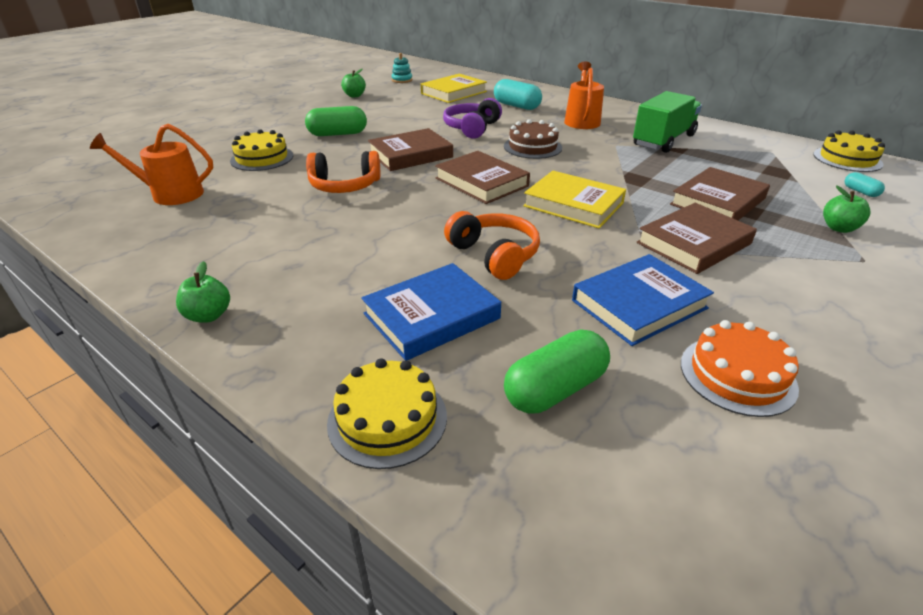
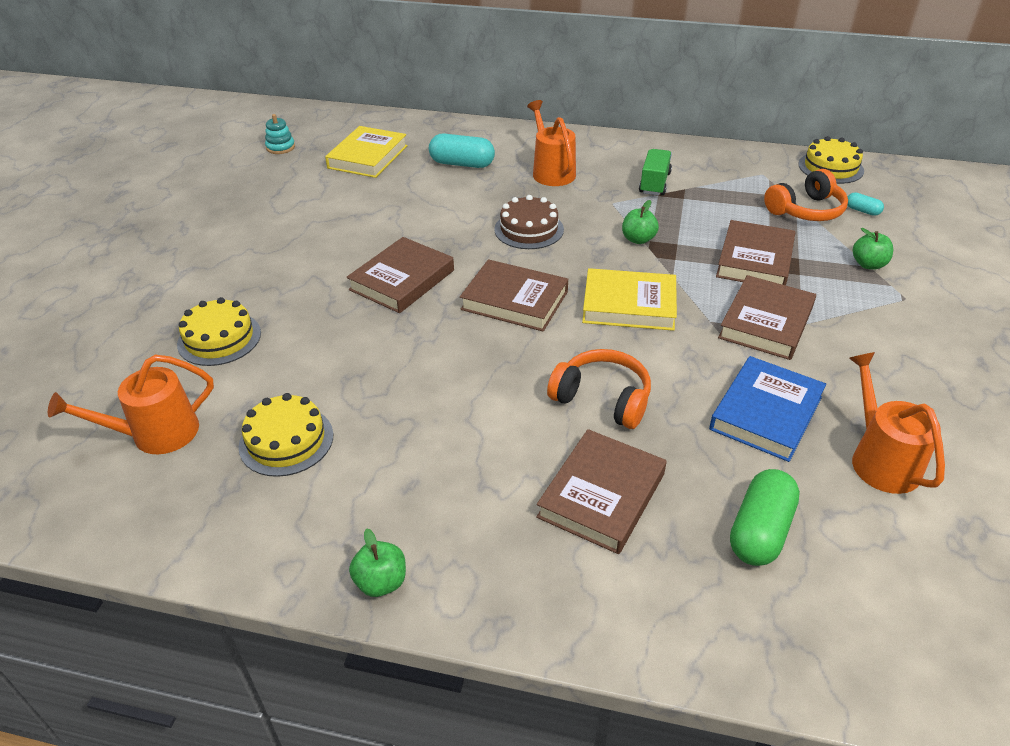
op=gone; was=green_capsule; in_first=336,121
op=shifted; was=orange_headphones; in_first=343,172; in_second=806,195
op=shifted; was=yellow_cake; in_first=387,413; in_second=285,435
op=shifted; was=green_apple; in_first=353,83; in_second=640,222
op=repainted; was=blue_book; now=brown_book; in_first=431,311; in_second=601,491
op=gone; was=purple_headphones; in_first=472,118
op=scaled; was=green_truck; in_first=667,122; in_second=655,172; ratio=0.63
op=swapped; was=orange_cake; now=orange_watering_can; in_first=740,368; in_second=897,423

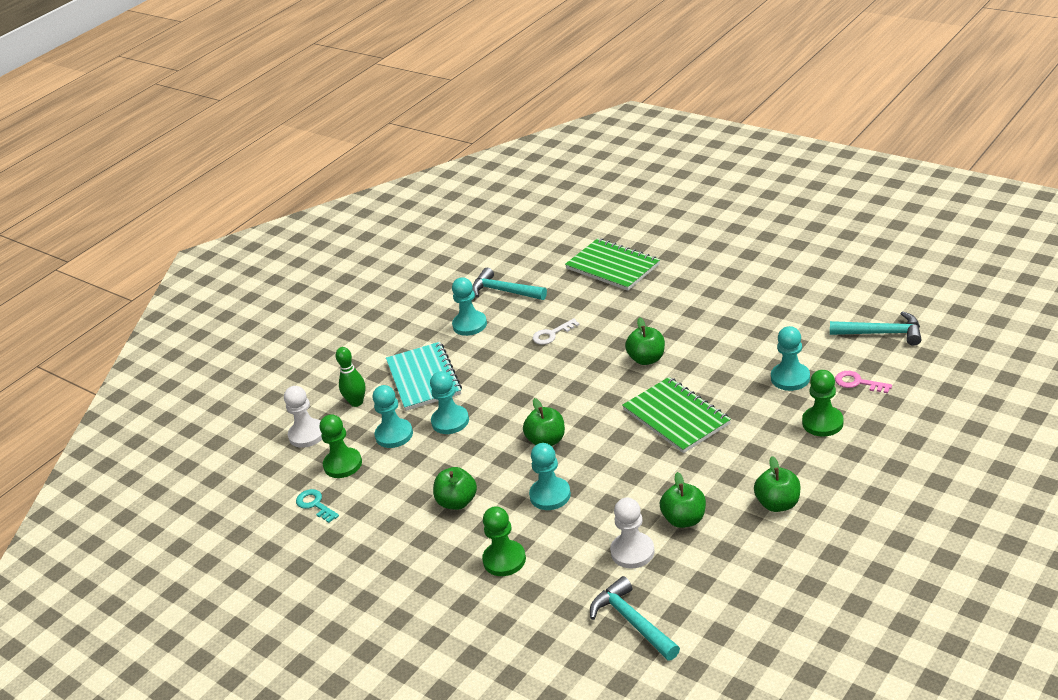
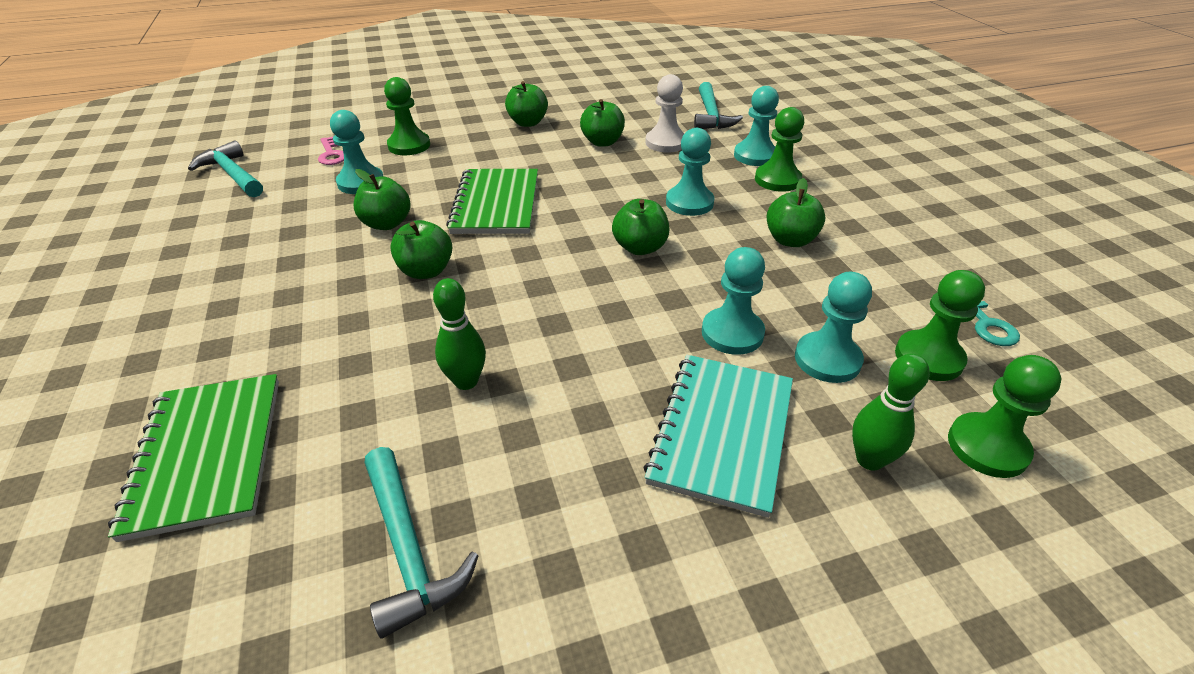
op=repainted; was=white_pawn; now=green_pawn; in_first=303,417; in_second=1004,416
op=shifted; was=turquoise_pawn; in_first=469,306; in_second=756,126
op=swapped; was=white_key; now=green_bowling_pin; in_first=556,331; in_second=459,334
op=new; now=green_apple; in_second=382,199

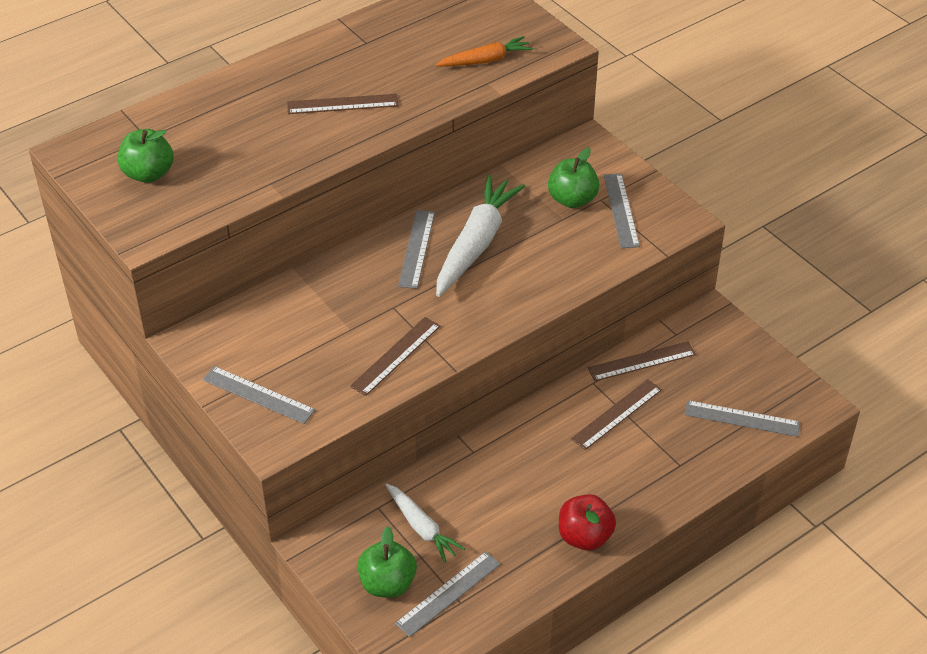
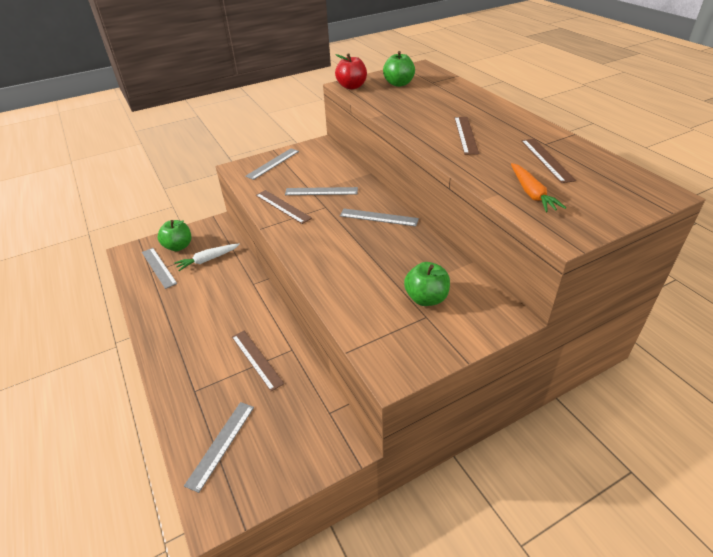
op=gone; was=white_carrot; in_first=480,236
op=shifted; was=red_apple; in_first=587,522; in_second=351,72
op=shifted; was=brown_ruler; in_first=642,361; in_second=548,161
op=shifted; was=grey_ruler; in_first=622,210; in_second=321,191

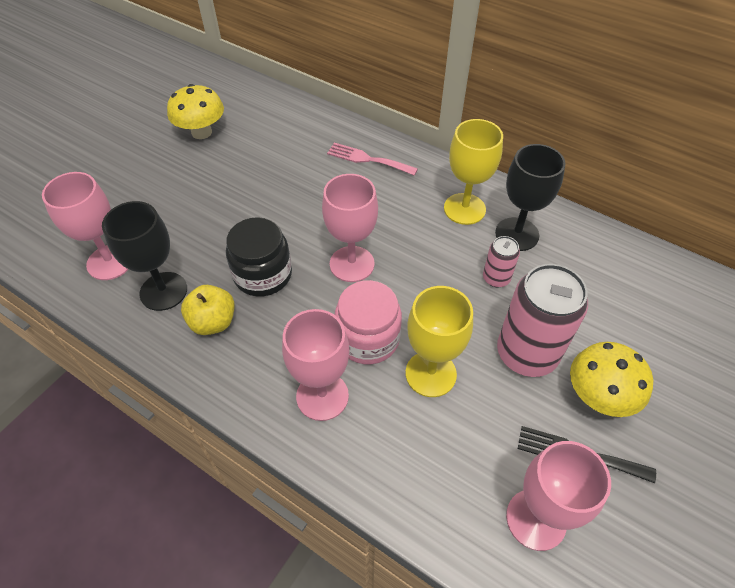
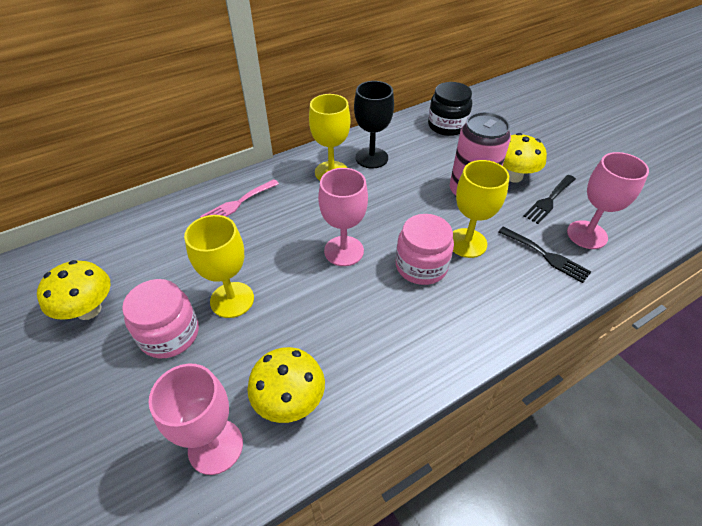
op=swapped; was=black_goblet; now=yellow_mushroom; in_first=144,256; in_second=286,385
op=gone; was=yellow_apple; in_first=208,310
op=shifted; was=black_jar; in_first=259,257; in_second=450,109
op=gone; was=pink_goblet; in_first=315,365
op=gone; was=pink_can; in_first=501,261
op=new; now=pink_jar; in_second=160,318
op=new; now=yellow_goblet; in_second=219,266
op=new; now=black_fork; in_second=545,255

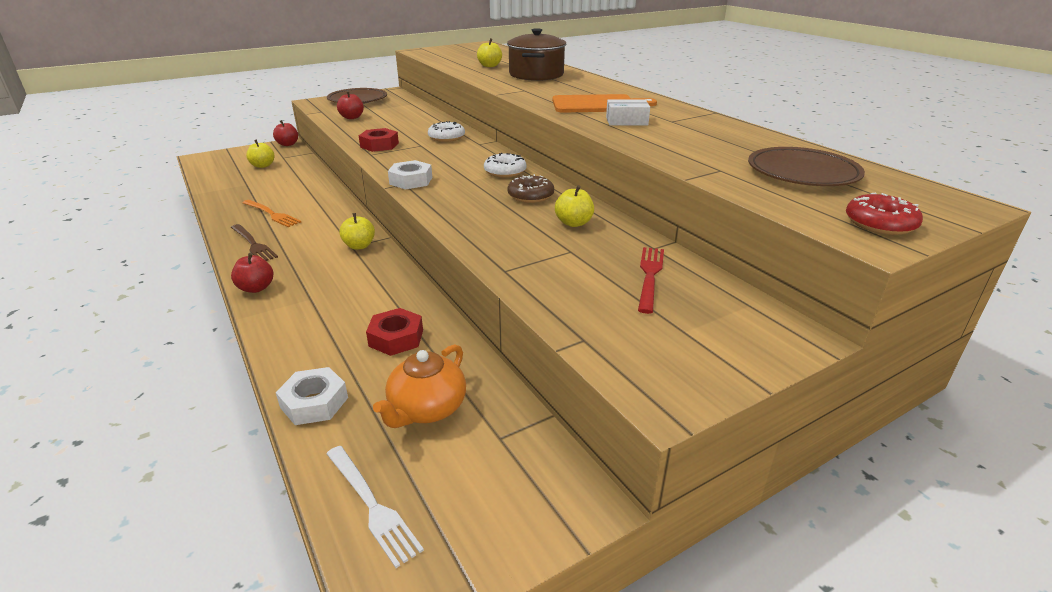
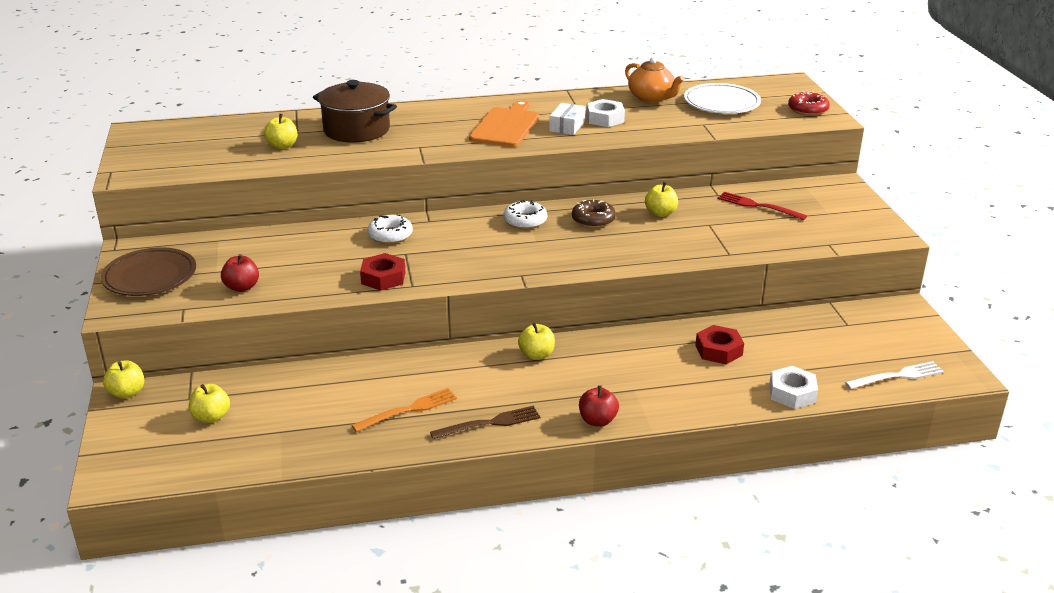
op=repainted; was=red_apple; now=yellow_apple; in_first=285,133; in_second=123,380
op=shifted; was=orange_teapot; in_first=419,386; in_second=654,80
op=shifted; was=white_nut; in_first=410,174; in_second=605,113
op=repainted; was=brown_plate; now=white_plate; in_first=806,166; in_second=722,98

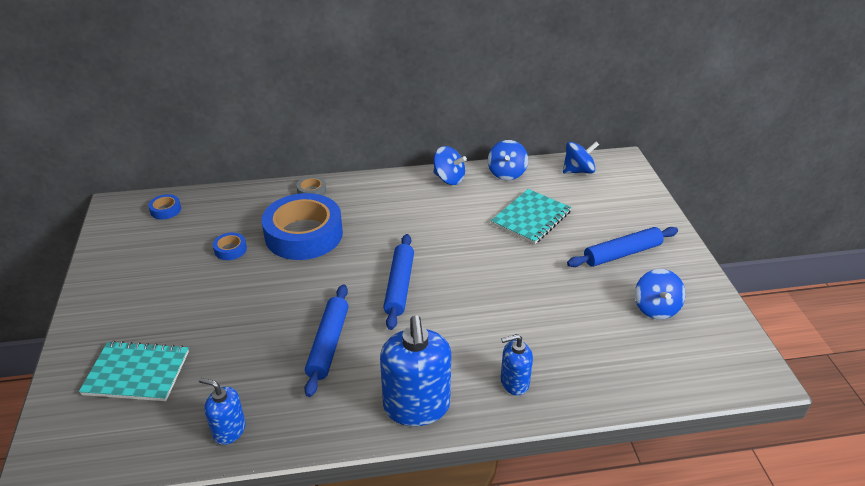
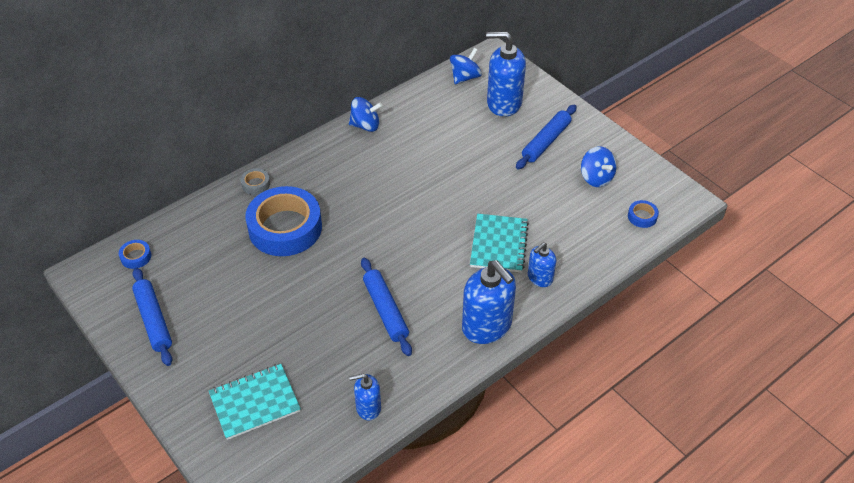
op=shifted; was=blue_tape; in_first=230,246; in_second=643,214
op=shifted; was=blue_rolling_pin; in_first=398,282; in_second=152,317
op=gone; was=blue_spinning_top; in_first=508,160
op=shifted; was=turquoise_notebook; in_first=531,216; in_second=499,243
op=new; now=blue_soap_dispenser; in_second=506,74

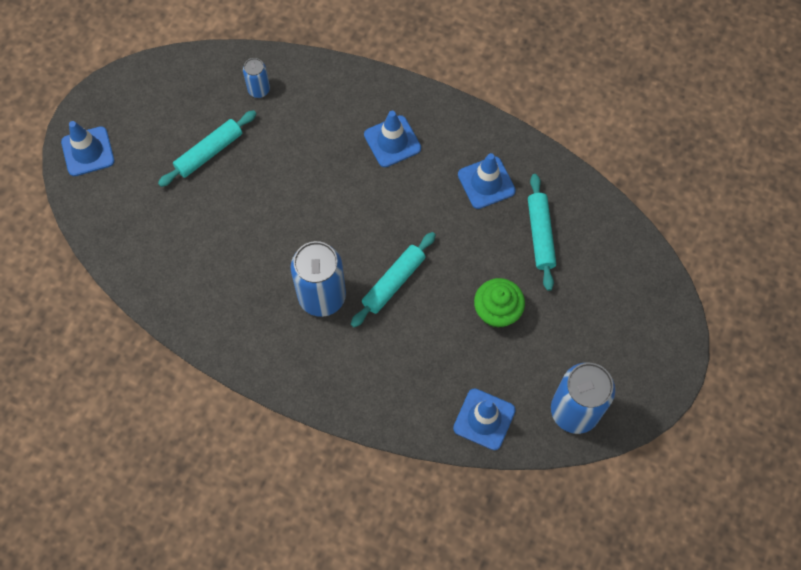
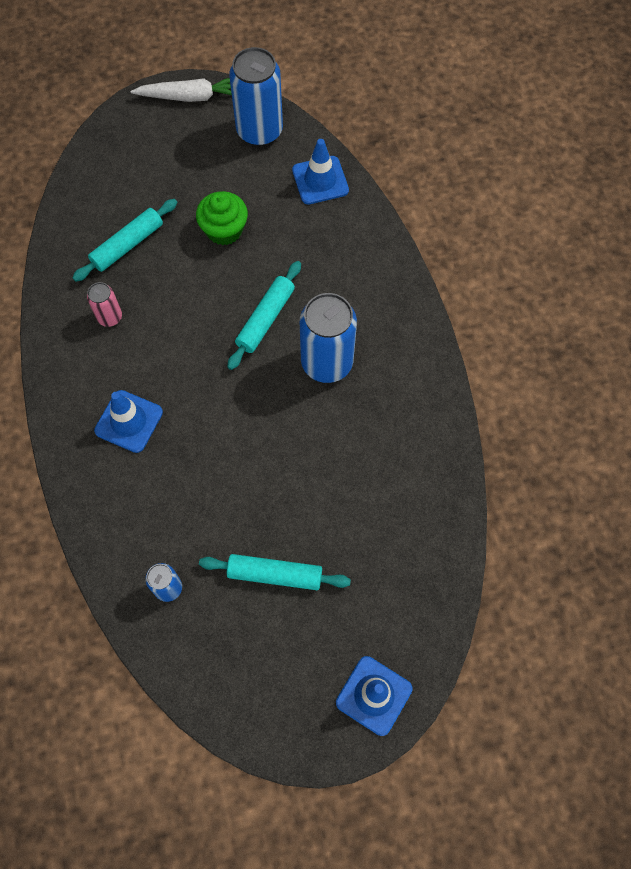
op=rotated; was=turquoise_rolling_pin; in_first=393,279; in_second=264,315; clockwise=-60
op=swapped; was=blue_traffic_cone; now=pink_can; in_first=487,181; in_second=104,304
op=new; now=white_carrot; in_second=181,90

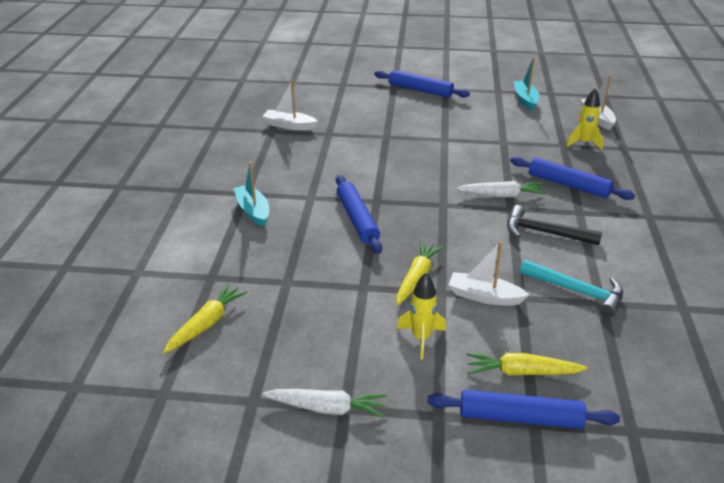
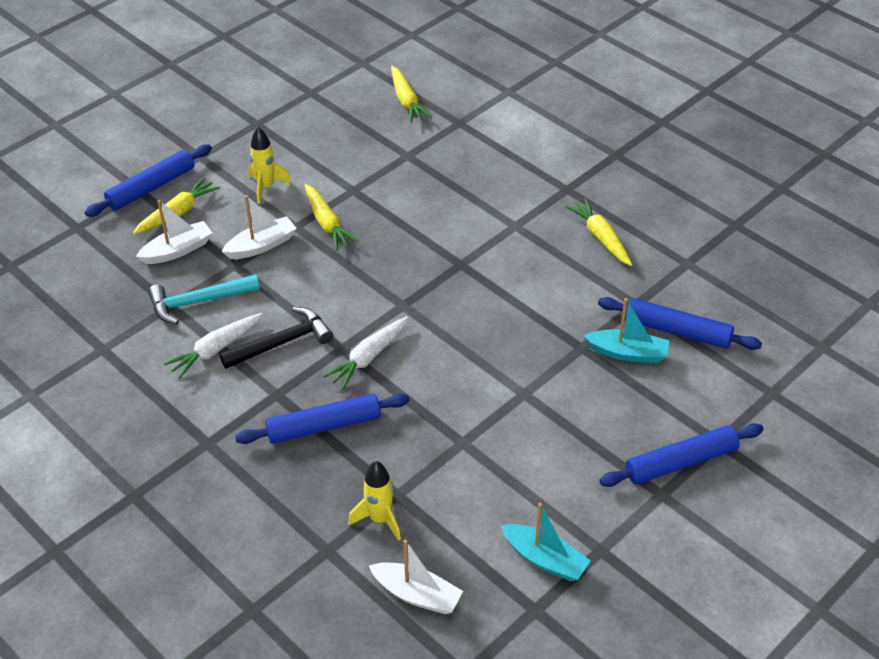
op=shifted; was=turquoise_boat; in_first=251,194; in_second=626,330
op=shifted; was=white_boat; in_first=290,104; in_second=174,232
op=shifted; was=white_carrot; in_first=324,403; in_second=213,346
op=shifted; was=blue_rolling_pin; in_first=359,214; in_second=680,323
op=new; now=yellow_carrot; in_second=598,232

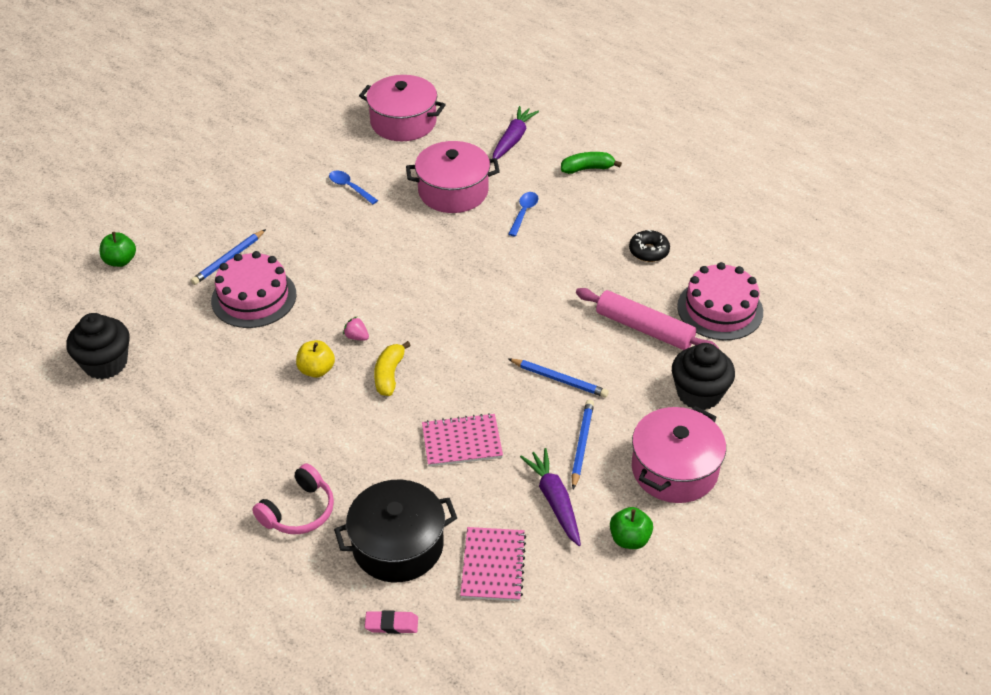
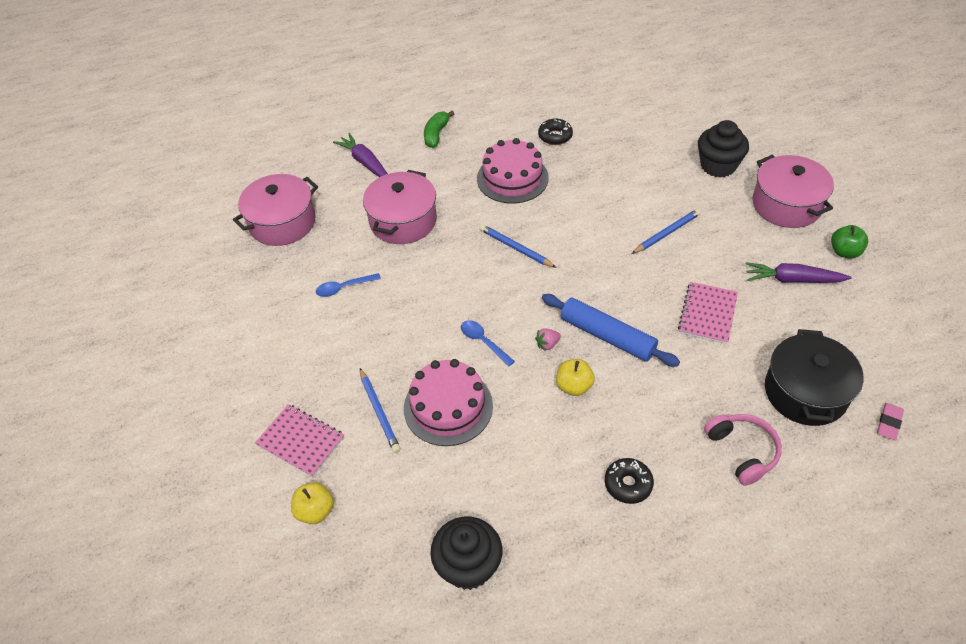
op=repainted; was=green_apple; now=yellow_apple; in_first=118,249; in_second=312,503
op=swapped; was=yellow_banana; now=blue_rolling_pin; in_first=392,368; in_second=611,330
op=shifted; was=pink_notebook; in_first=493,564; in_second=299,440
op=shifted; was=blue_spoon; in_first=523,214; in_second=488,343
op=shifted; was=blue_pencil; in_first=582,444; in_second=518,246
op=gone; was=pink_rolling_pin; in_first=647,319
op=shifted; was=pink_cake; in_first=720,301; in_second=513,170
op=new; now=black_donut; in_second=629,481

